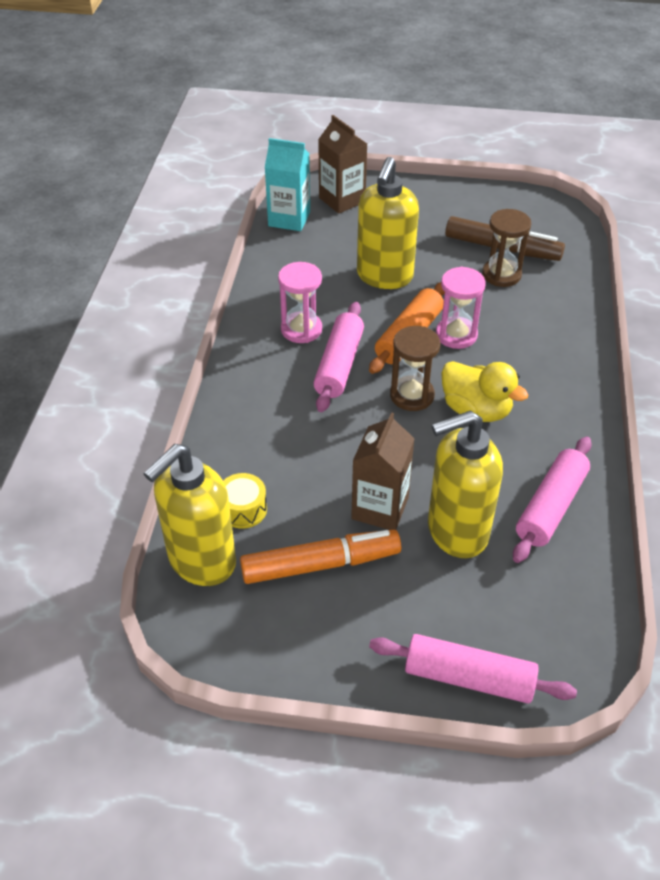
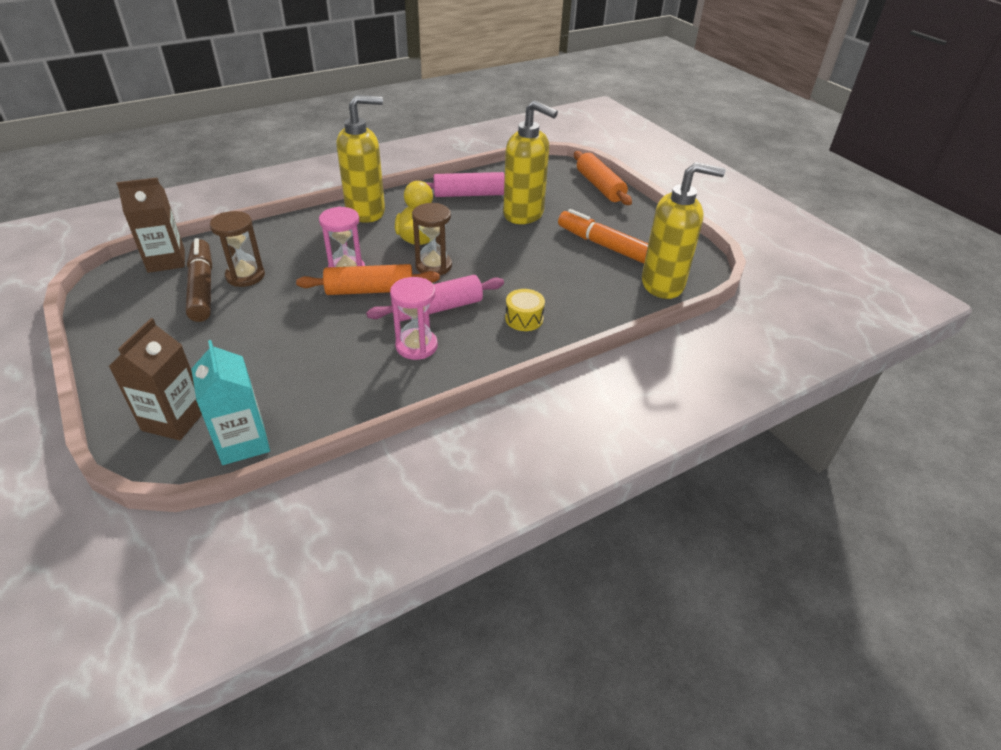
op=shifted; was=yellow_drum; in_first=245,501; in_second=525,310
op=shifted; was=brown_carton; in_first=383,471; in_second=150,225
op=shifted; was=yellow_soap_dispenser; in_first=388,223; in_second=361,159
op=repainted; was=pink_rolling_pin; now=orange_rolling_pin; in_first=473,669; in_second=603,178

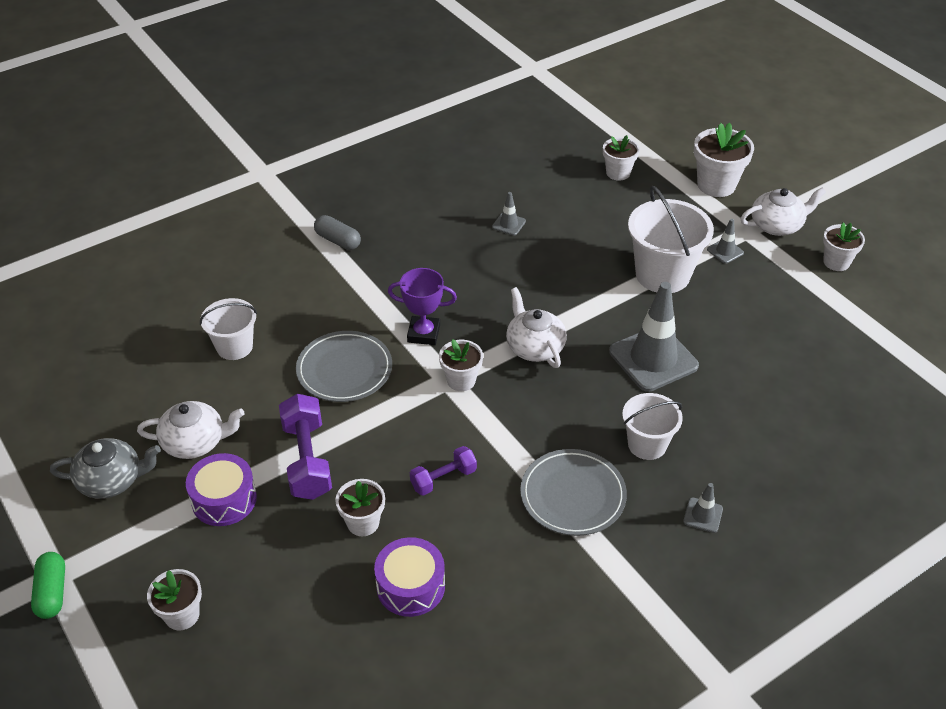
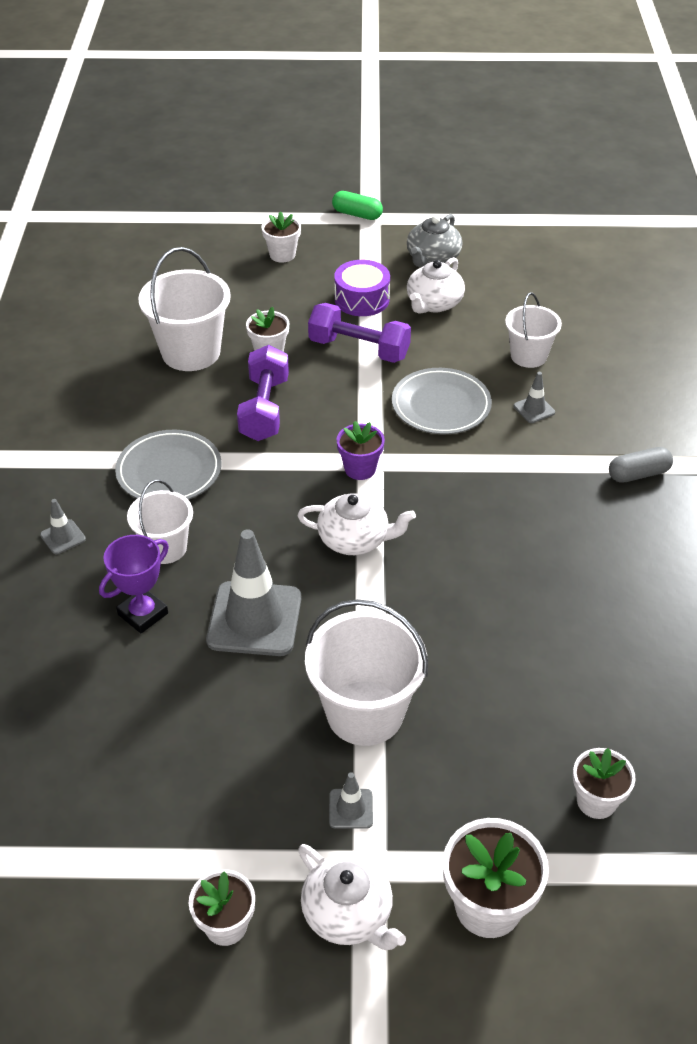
op=swapped; was=purple_drum; now=white_bucket; in_first=409,577; in_second=184,309
op=shifted; was=purple_trophy; in_first=422,306; in_second=134,584
op=scaled; was=purple_dumbbell; in_first=443,471; in_second=263,393; ratio=1.65
op=repainted; was=white_flower_pot; now=purple_flower_pot; in_first=461,365; in_second=361,450
op=shifted; was=grey_traffic_cone; in_first=509,214; in_second=534,397
op=rotated; was=white_teapot; in_first=783,211; in_second=352,897; clockwise=-60

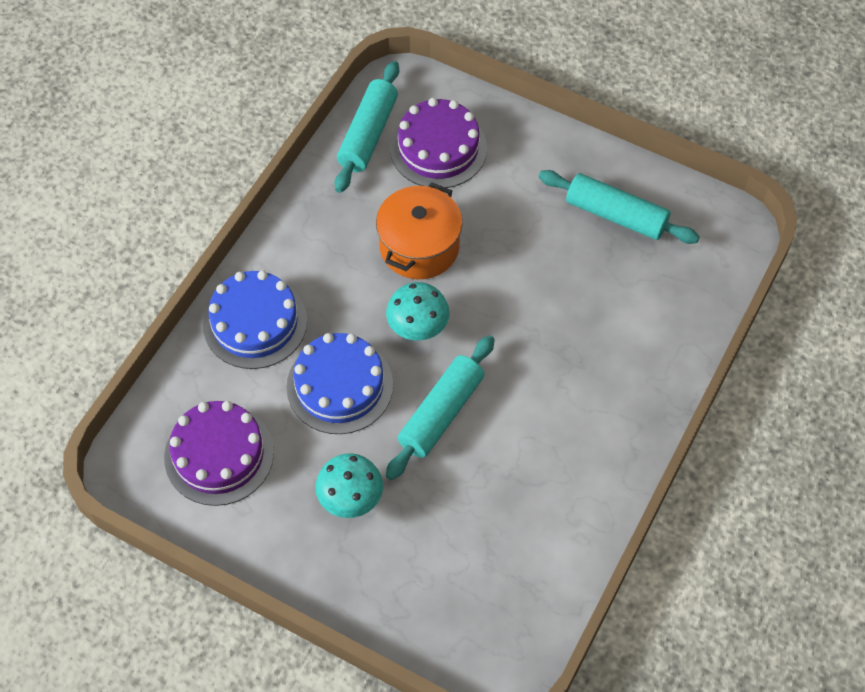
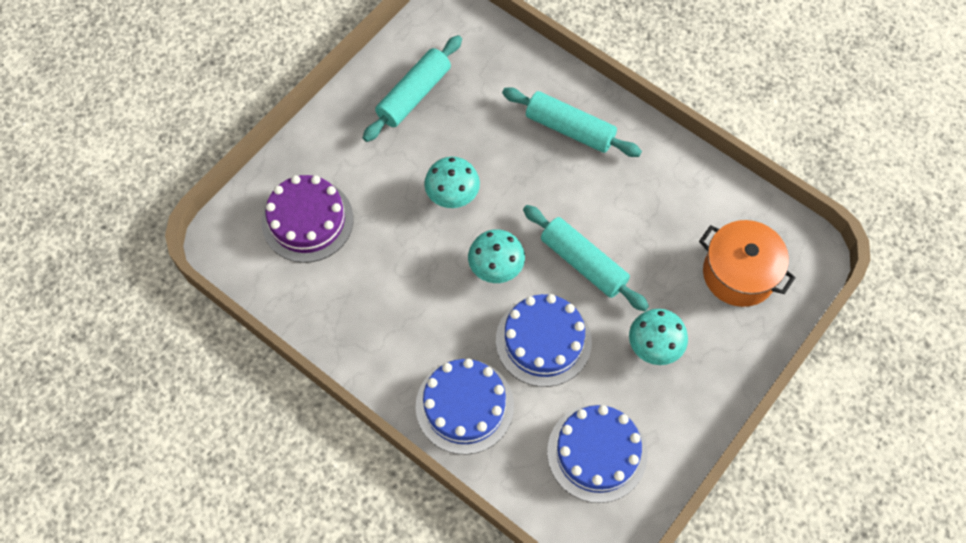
op=repainted; was=purple_cake; now=blue_cake; in_first=219,453; in_second=597,453
op=shifted; was=turquoise_rolling_pin; in_first=366,127; in_second=572,122
op=shifted; was=orange_pot; in_first=419,231; in_second=747,263
op=new; now=turquoise_mushroom; in_second=452,182

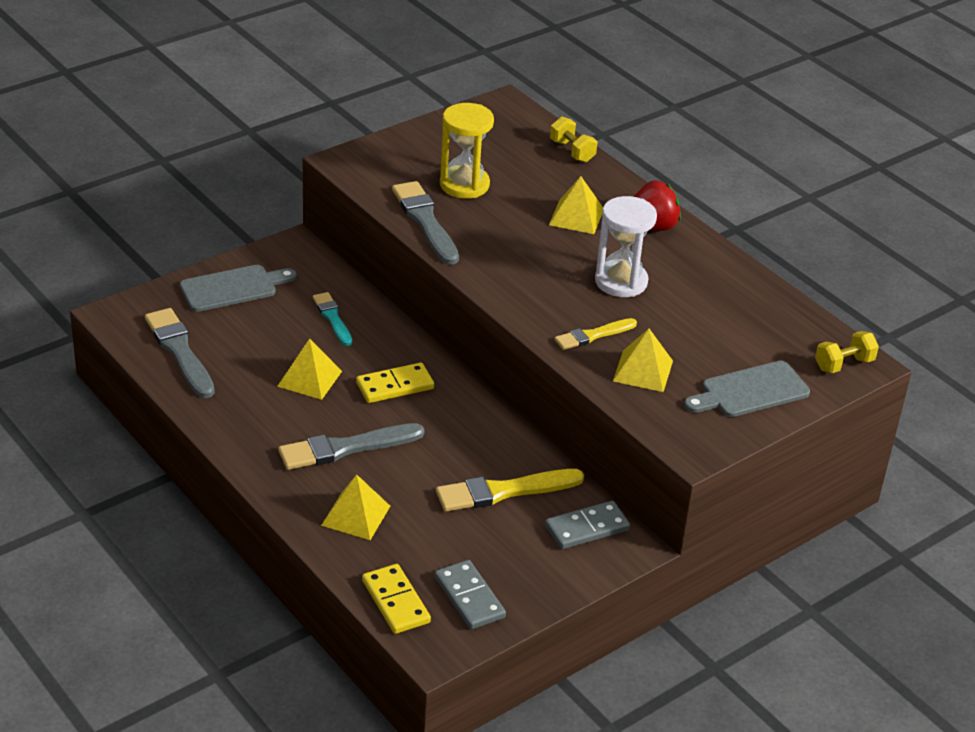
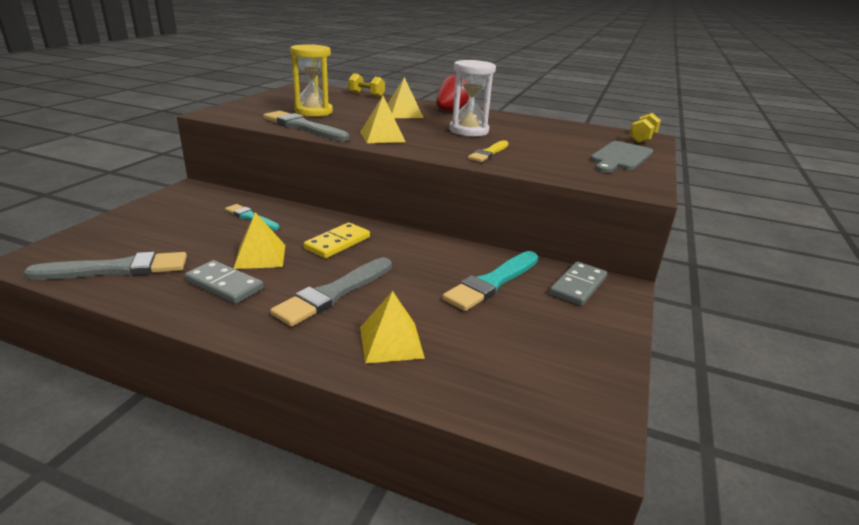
op=rotated; was=grey_brush; in_first=180,353; in_second=105,266; clockwise=135
op=gone; was=grey_cutting_board; in_first=238,288
op=gone; was=yellow_domino; in_first=396,599
op=shifted; was=grey_domino; in_first=470,594; in_second=224,282
op=repainted; was=yellow_brush; now=turquoise_brush; in_first=510,490; in_second=490,281
op=shifted; was=yellow_pyramid; in_first=643,360; in_second=383,119

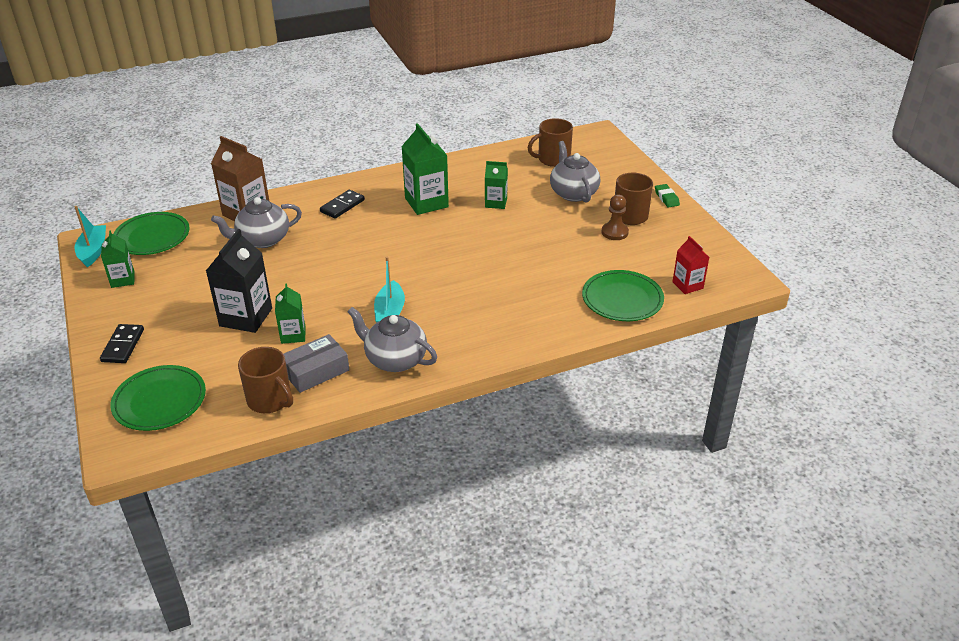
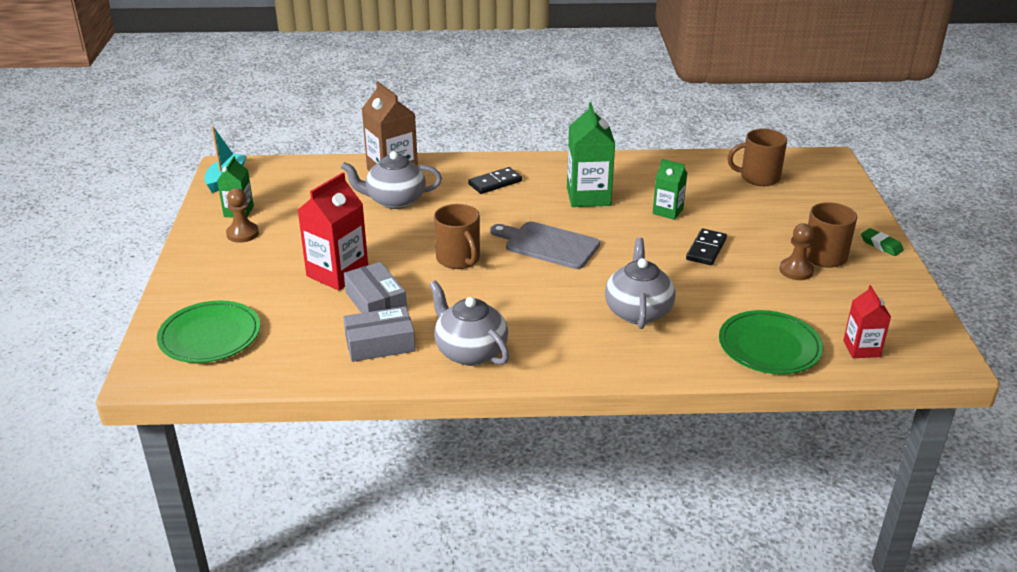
op=shifted; was=black_domino; in_first=122,343; in_second=706,247
op=gone; was=green_plate; in_first=151,233
op=repainted; was=black_carton; now=red_carton; in_first=239,281; in_second=333,231
op=shifted; was=brown_mug; in_first=265,380; in_second=457,236
op=swapped; was=green_carton; now=grey_box; in_first=290,313; in_second=375,287
op=gone; was=turquoise_boat; in_first=389,289
op=shifted; was=grey_teapot; in_first=575,172; in_second=640,283
op=rotated; was=green_eraser; in_first=667,196; in_second=882,242; clockwise=-45
op=new; now=brown_pawn; in_second=242,215
op=new; now=grey_cutting_board; in_second=545,245

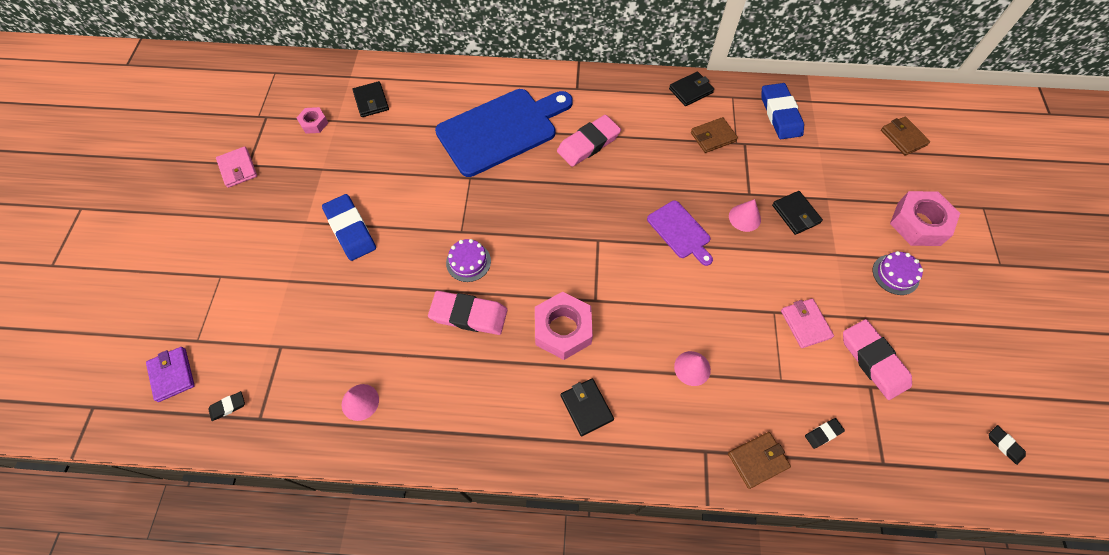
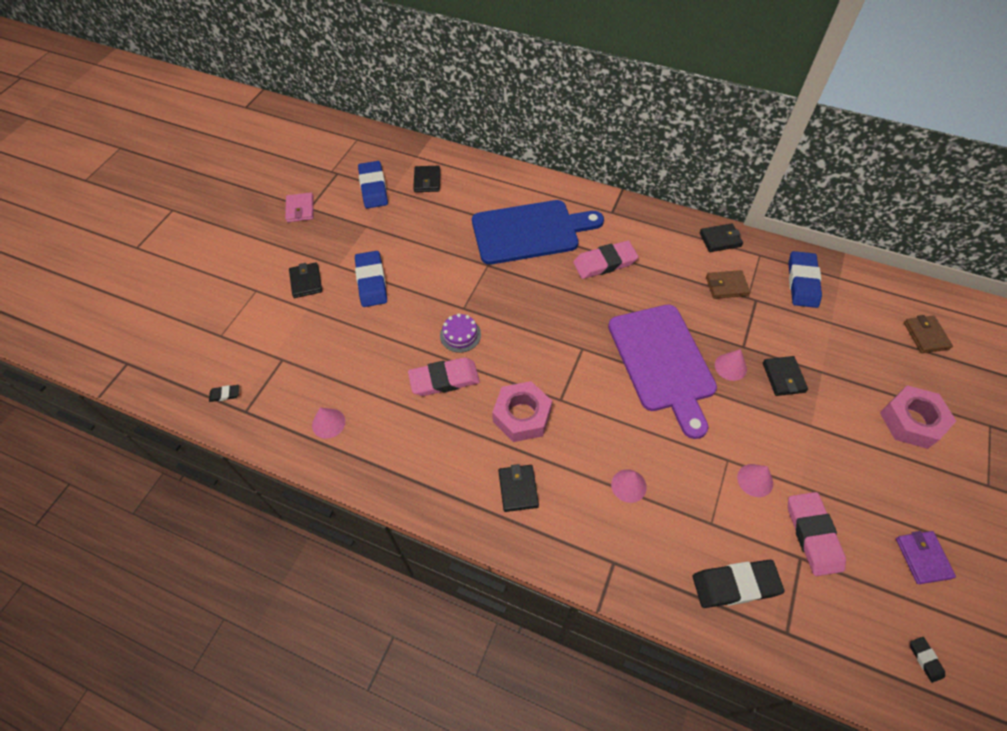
op=shifted; was=purple_wallet; in_first=170,374; in_second=926,557
op=swapped; was=pink_nut; now=blue_eraser; in_first=312,120; in_second=373,185
op=rotated; was=pink_eraser; in_first=467,313; in_second=444,377; clockwise=-45
op=scaled; was=purple_cutting_board; in_first=680,233; in_second=662,372; ratio=1.99
op=gone; was=brown_wallet; in_first=759,460
op=swapped; was=pink_wallet; now=pink_cone; in_first=807,323; in_second=755,480
op=scaled; was=black_eraser; in_first=825,433; in_second=738,584; ratio=2.2
op=gone; was=purple_cake; in_first=898,273
op=new; now=black_wallet; in_second=305,280

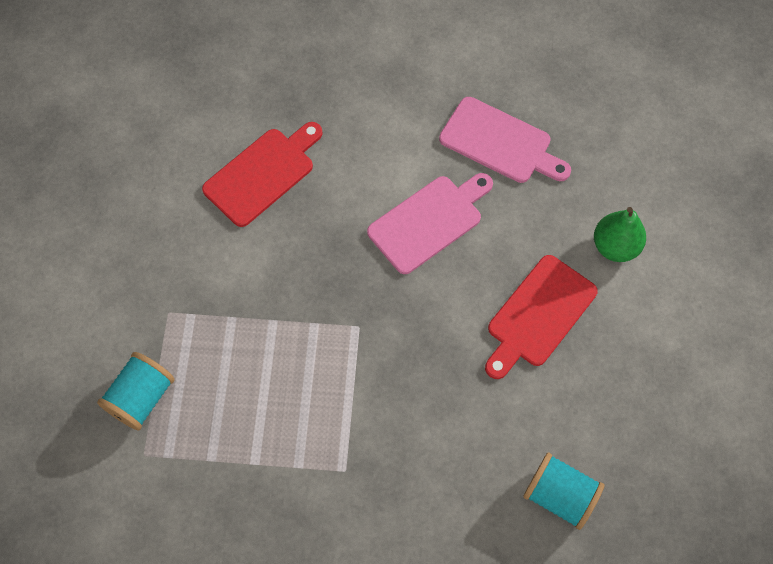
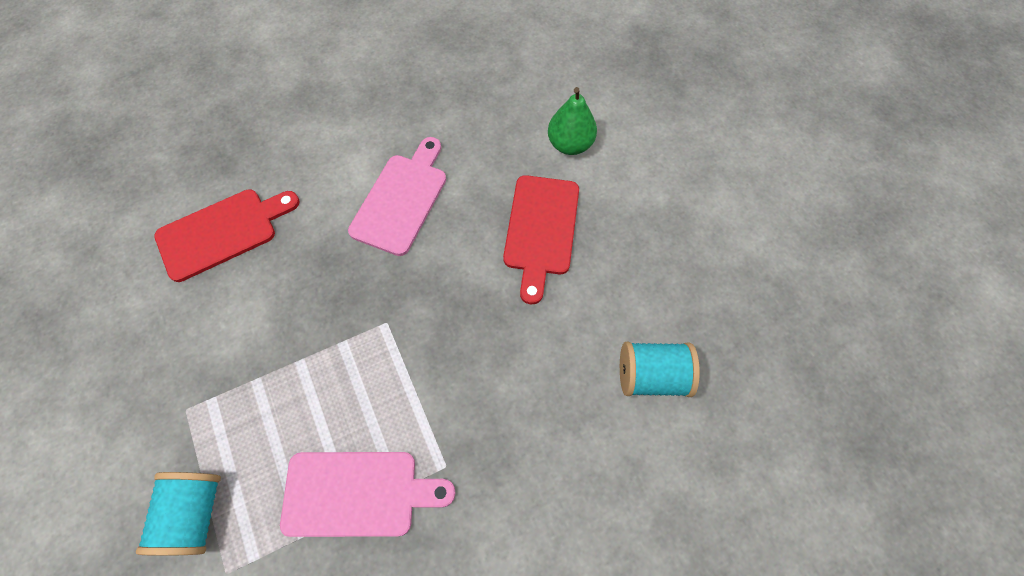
op=rotated; was=red_cutting_board; in_first=262,174; in_second=227,235; clockwise=45
op=shifted; was=pink_cutting_board; in_first=505,140; in_second=367,494

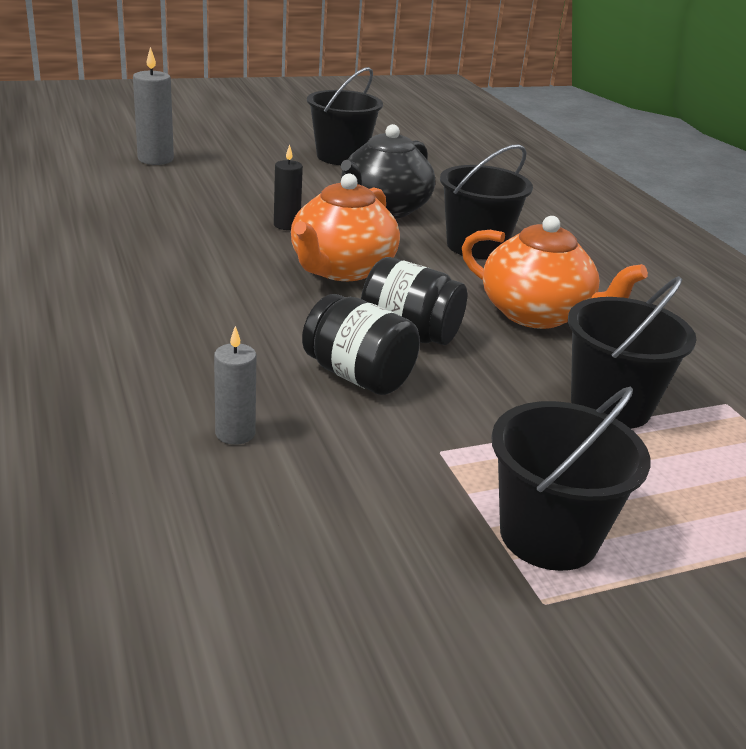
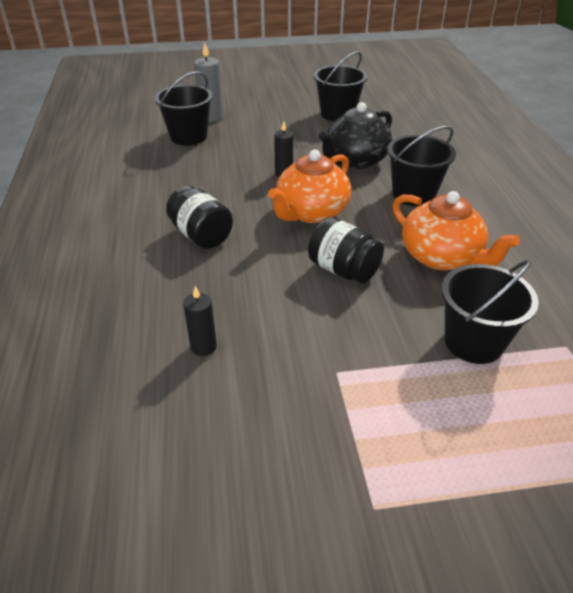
op=repainted; was=grey_candle; now=black_candle; in_first=235,385; in_second=200,321
op=shifted; was=black_jar; in_first=361,344; in_second=199,217
op=shifted; was=black_bucket; in_first=570,478; in_second=184,108

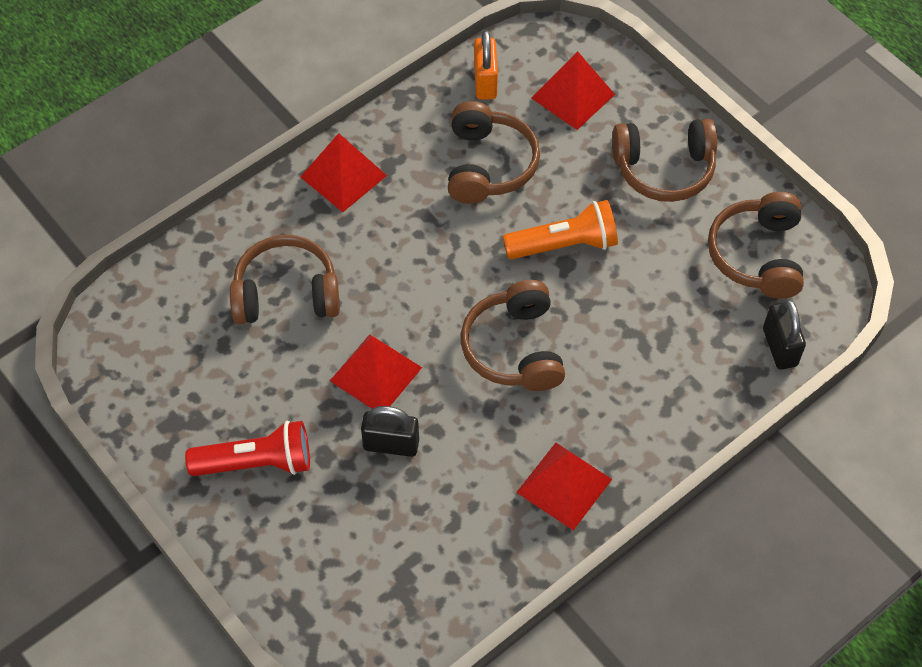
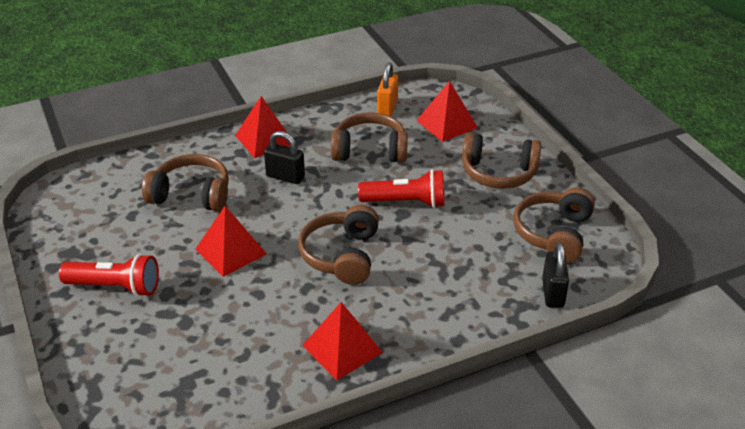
op=shifted; was=black_padlock; in_first=390,431; in_second=284,157
op=rotated; was=brown_headphones; in_first=494,152; in_second=369,137; clockwise=-105
op=repainted; was=orange_flashlight; now=red_flashlight; in_first=560,229; in_second=401,188

